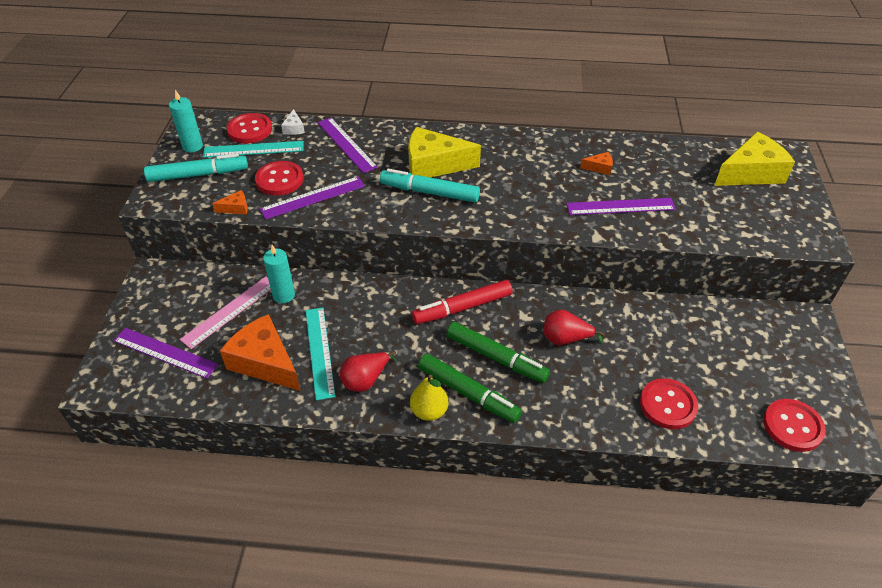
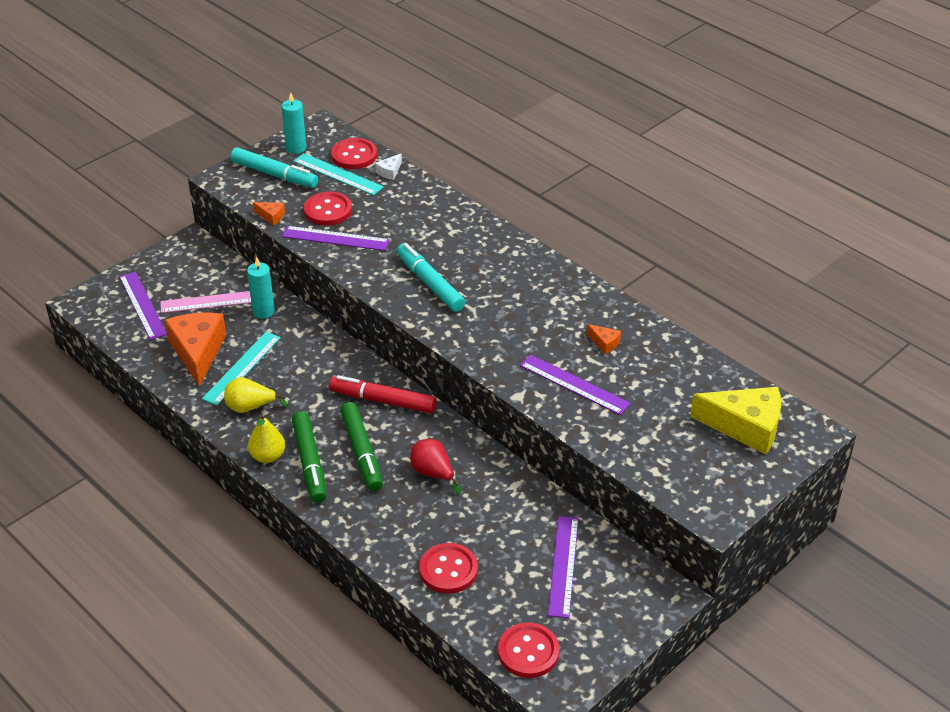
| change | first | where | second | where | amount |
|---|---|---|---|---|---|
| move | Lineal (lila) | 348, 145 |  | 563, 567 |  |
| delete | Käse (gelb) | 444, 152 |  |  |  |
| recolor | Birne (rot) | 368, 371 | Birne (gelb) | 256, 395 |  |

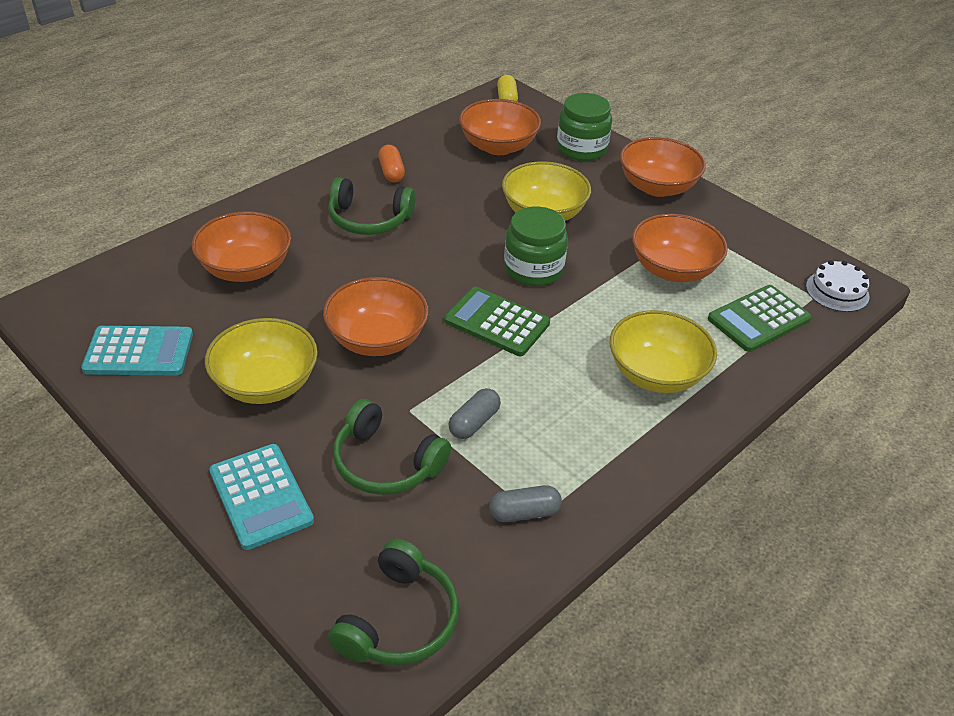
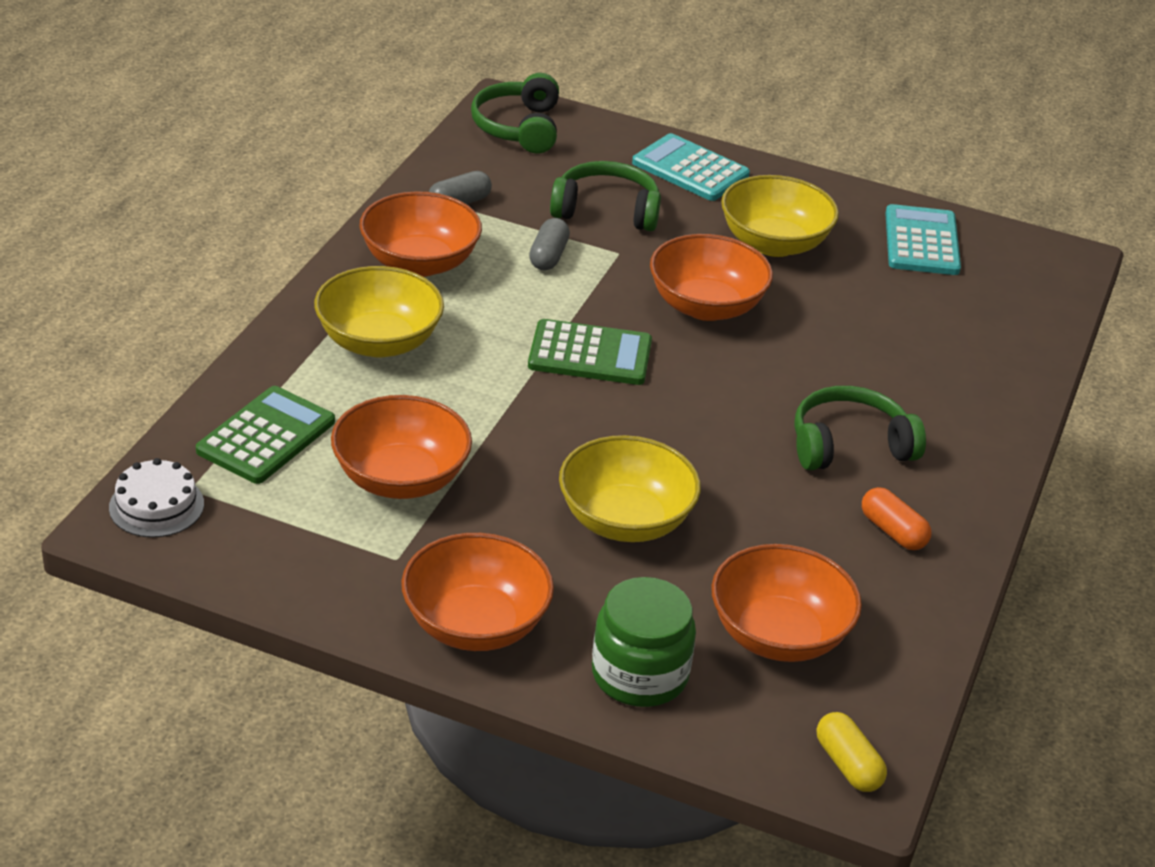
| change | first | where | second | where | amount |
|---|---|---|---|---|---|
| delete | Einmachglas (grün) | 536, 246 |  |  |  |
| move | Schüssel (orange) | 241, 246 |  | 420, 234 |  |
| rotate | Taschenrechner (türkis) | 137, 350 |  | 923, 239 | 120 degrees clockwise |

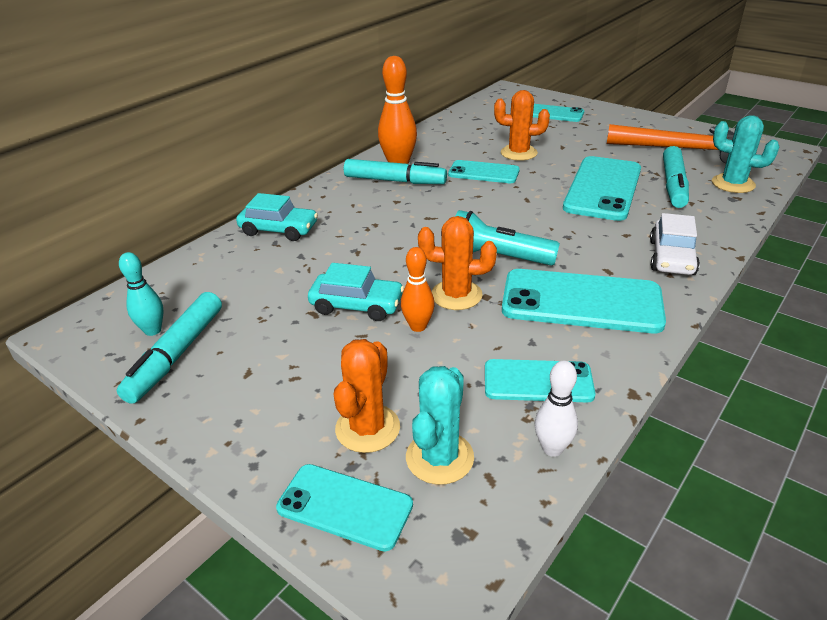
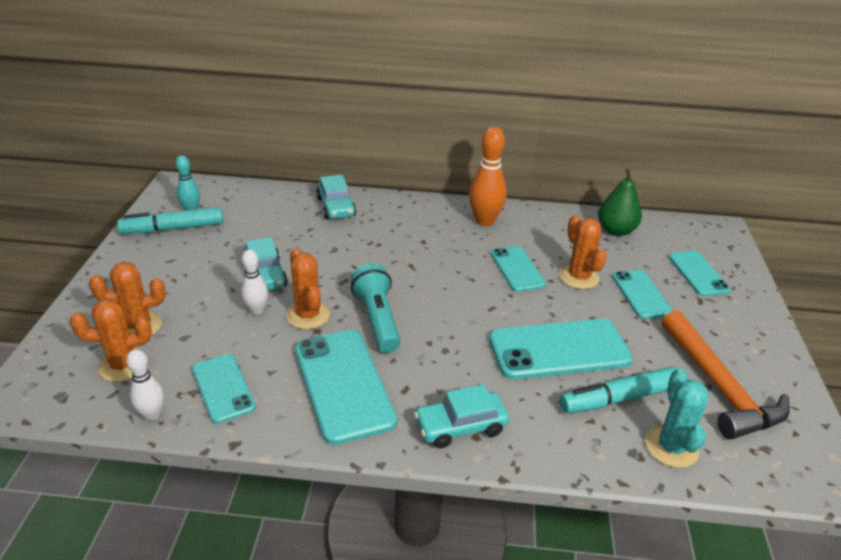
| change | first | where | second | where | amount |
|---|---|---|---|---|---|
| delete | Filzstift (türkis) | 395, 171 |  |  |  |
| recolor | Auto (weiß) | 675, 244 | Auto (türkis) | 461, 416 |  |
| recolor | Bowlingkegel (orange) | 418, 289 | Bowlingkegel (weiß) | 254, 282 |  |
| recolor | Kaktus (türkis) | 440, 425 | Kaktus (orange) | 111, 340 |  |
| move | Handy (türkis) | 344, 507 |  | 642, 294 |  |
| insert |  |  | Birne (grün) | 620, 202 |  |

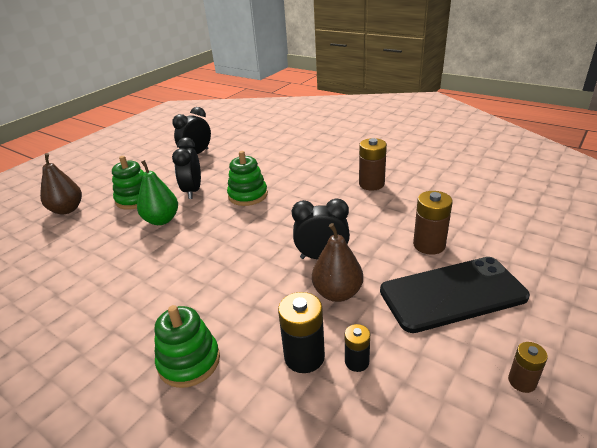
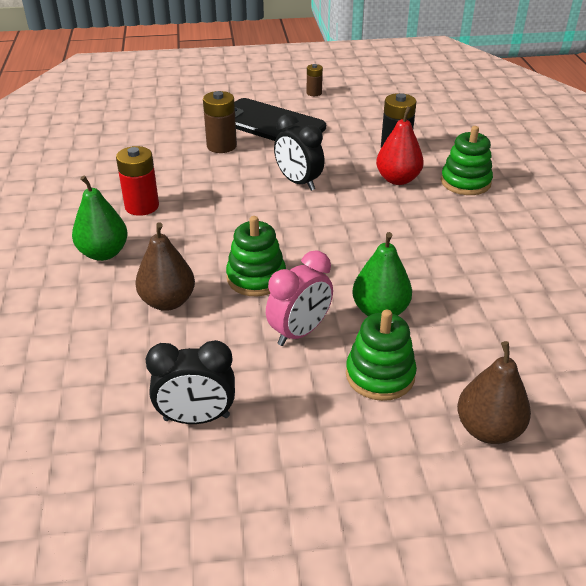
| change | first | where | second | where | amount |
|---|---|---|---|---|---|
| recolor | Wecker (schwarz) | 186, 168 | Wecker (rosa) | 299, 298 |  |
| recolor | Batterie (braun) | 373, 164 | Batterie (rot) | 137, 181 |  |
| move | Birne (braun) | 337, 262 |  | 165, 266 |  |
| delete | Batterie (schwarz) | 357, 348 |  |  |  |
| insert |  |  | Birne (rot) | 400, 145 |  |
| insert |  |  | Birne (grün) | 100, 218 |  |

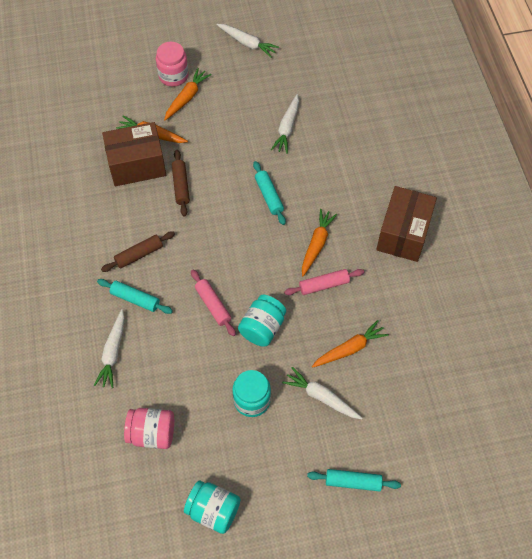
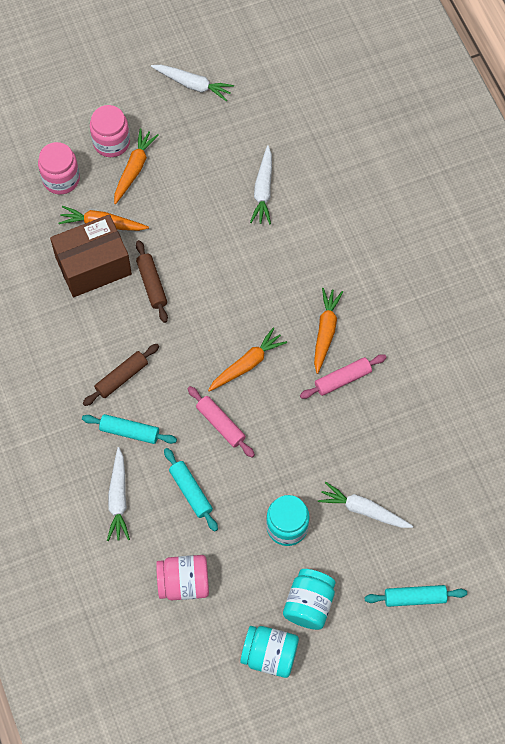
| change | first | where | second | where | amount |
|---|---|---|---|---|---|
| move | Nudelholz (türkis) | 269, 193 |  | 191, 490 |  |
| delete | Schachtel (braun) | 406, 224 |  |  |  |
| move | Einmachglas (türkis) | 262, 321 |  | 309, 599 |  |
| move | Karotte (orange) | 350, 344 |  | 247, 359 |  |
| insert |  |  | Einmachglas (rosa) | 59, 168 |  |

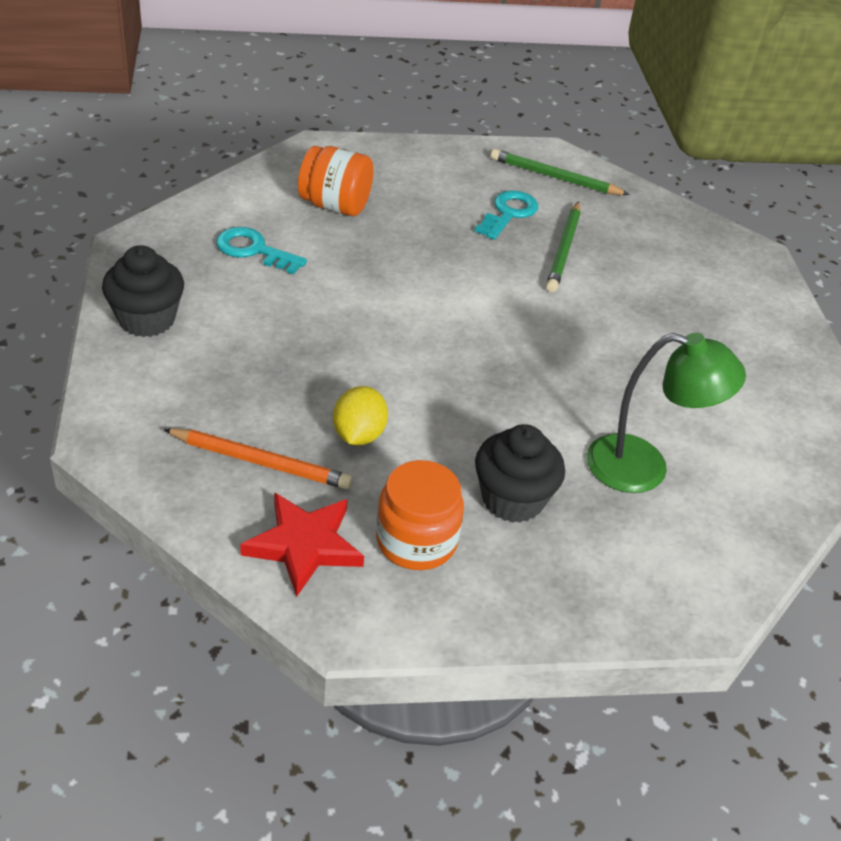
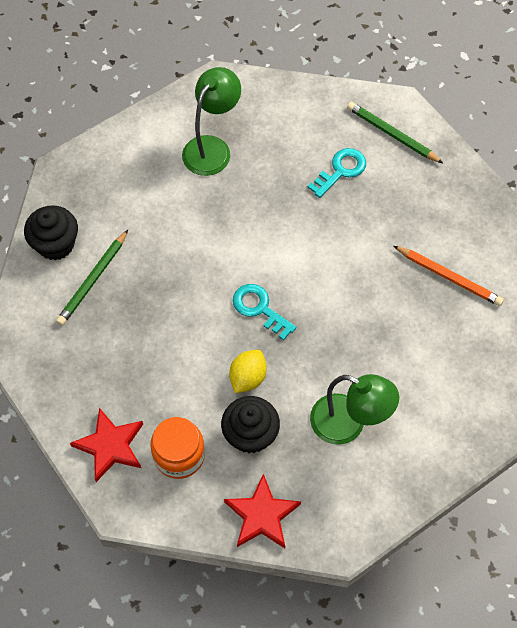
| change | first | where | second | where | amount |
|---|---|---|---|---|---|
| replace | Einmachglas (orange) | 336, 181 | Lampe (grün) | 211, 121 |  |
| move | Bleistift (grün) | 563, 246 |  | 92, 278 |  |
| move | Schlüssel (türkis) | 261, 251 |  | 264, 312 |  |
| move | Zitrone (gelb) | 360, 416 |  | 248, 371 |  |
| move | Bleistift (orange) | 258, 458 |  | 449, 276 |  |
| insert |  |  | Stern (rot) | 262, 511 |  |

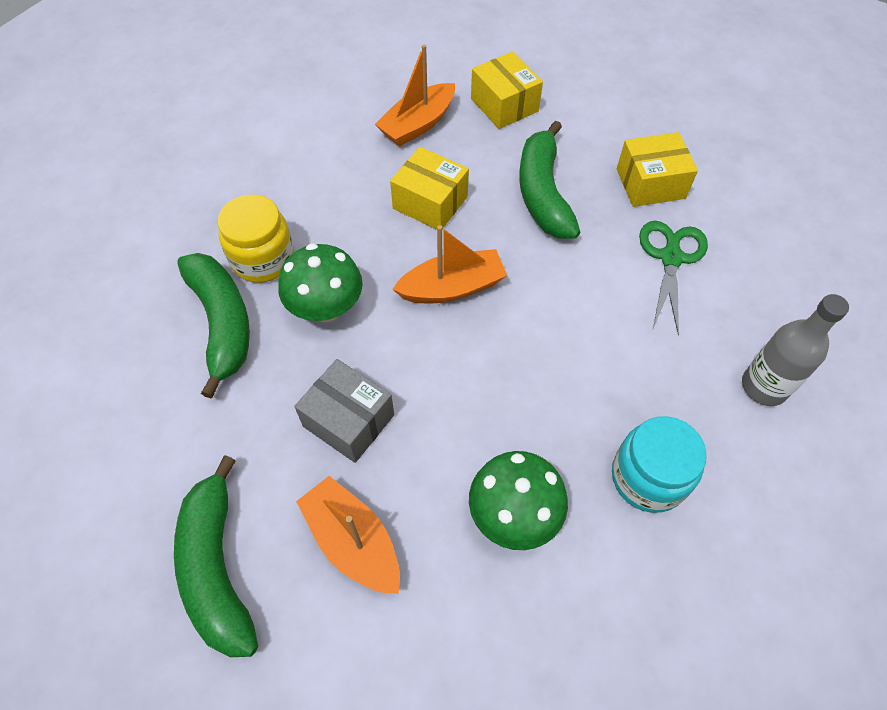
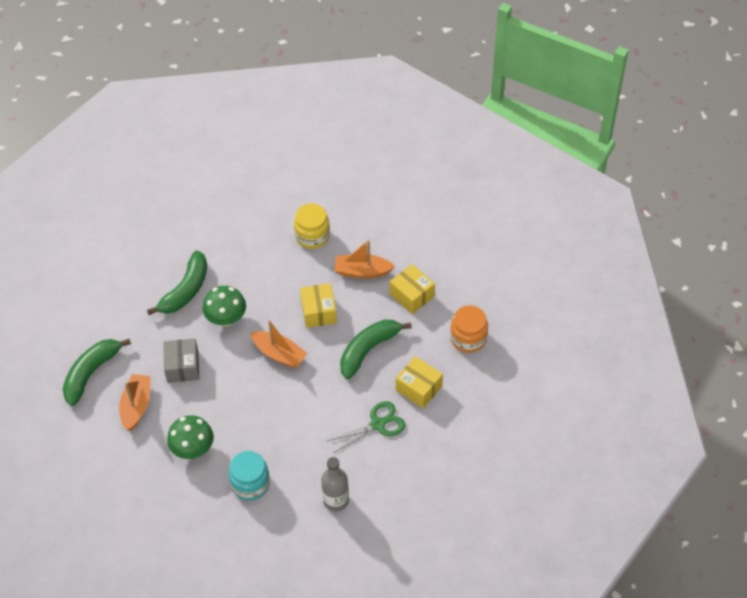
| change | first | where | second | where | amount |
|---|---|---|---|---|---|
| rotate | Schachtel (gelb) | 507, 90 |  | 412, 289 | 60 degrees counterclockwise |
| move | Einmachglas (gelb) | 256, 239 |  | 312, 226 |  |
| insert |  |  | Einmachglas (orange) | 469, 329 |  |

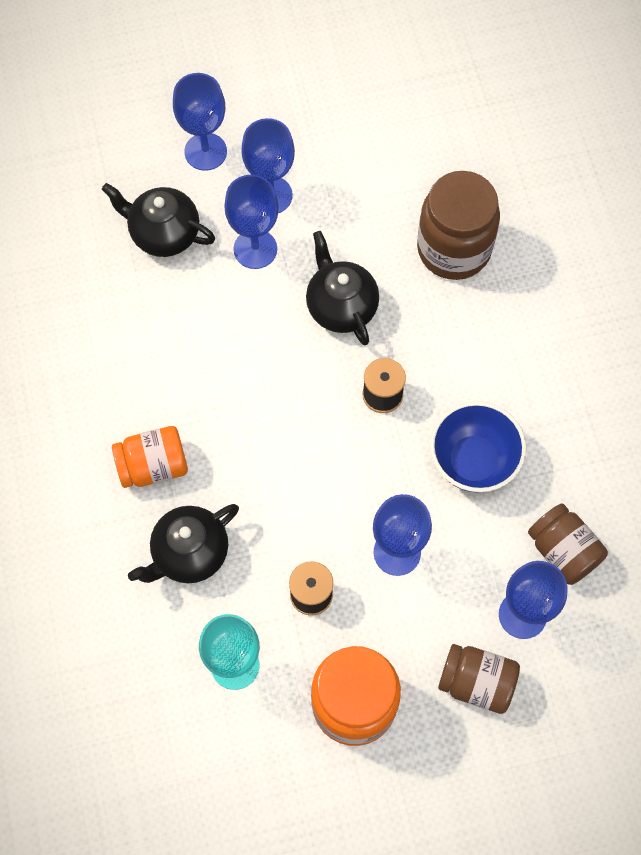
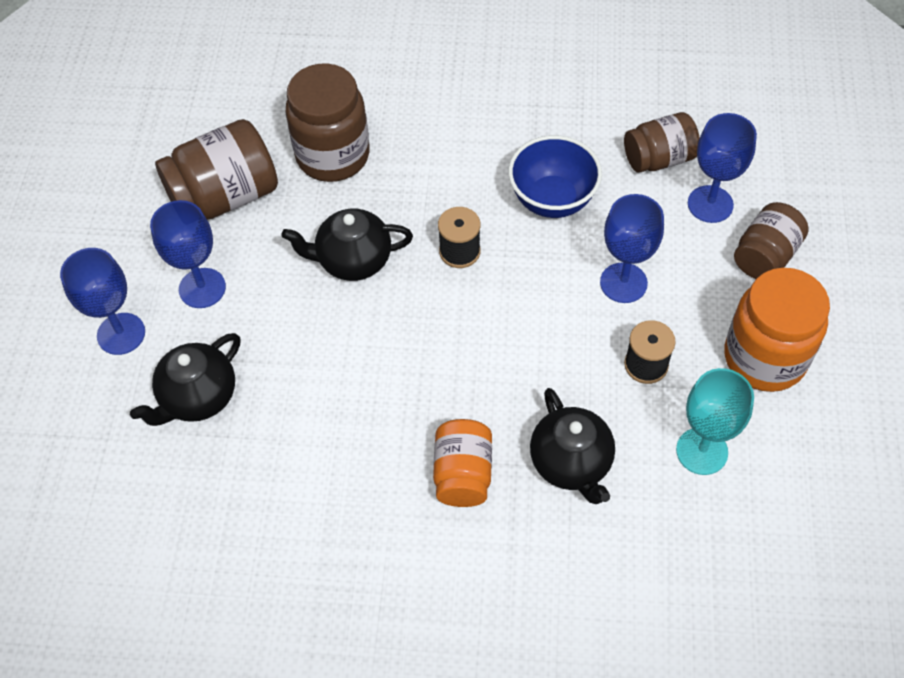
| change | first | where | second | where | amount |
|---|---|---|---|---|---|
| delete | Kelch (blau) | 251, 222 |  |  |  |
| insert |  |  | Einmachglas (braun) | 216, 169 |  |

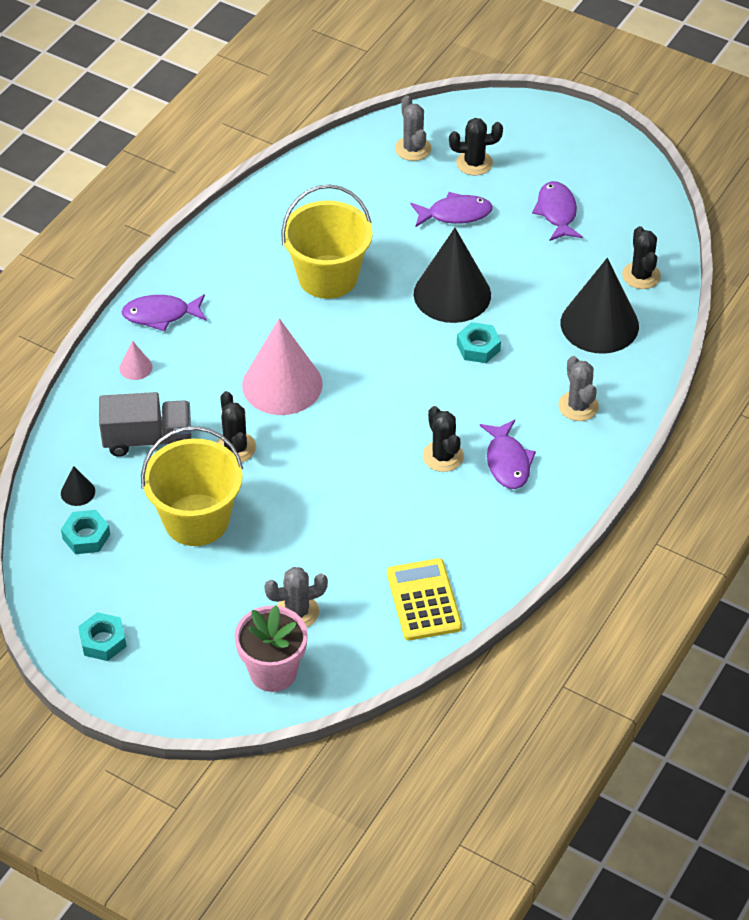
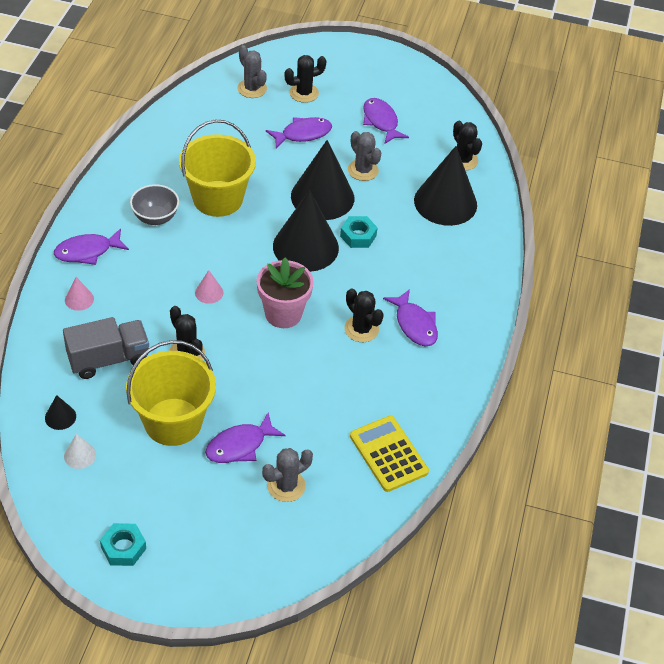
| change | first | where | second | where | amount |
|---|---|---|---|---|---|
| resize | Kegel (rosa) | 282, 366 |  | 209, 287 | x0.41 |
| move | Kaktus (grau) | 578, 388 |  | 364, 156 |  |
| replace | Sechskantmutter (türkis) | 85, 532 | Kegel (weiß) | 80, 451 |  |
| move | Blumentopf (rosa) | 271, 649 |  | 285, 292 |  |
| insert |  |  | Schüssel (grau) | 154, 204 |  |
| insert |  |  | Kegel (schwarz) | 306, 231 |  |
| insert |  |  | Fisch (lila) | 245, 438 |  |

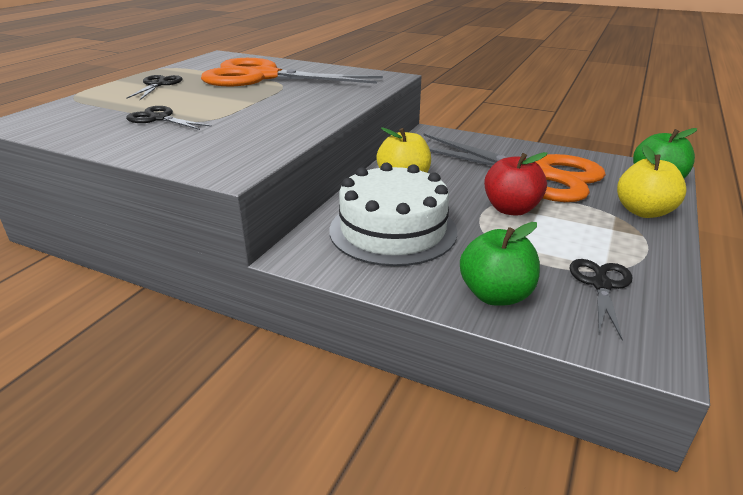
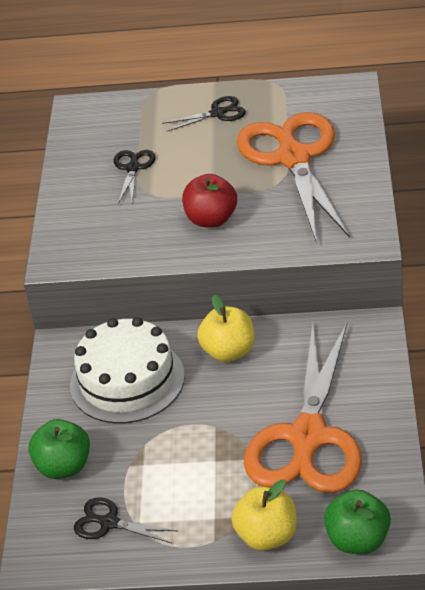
| change | first | where | second | where | amount |
|---|---|---|---|---|---|
| move | Apfel (rot) | 516, 184 |  | 209, 201 |  |
| rotate | Schere (schwarz) | 601, 299 |  | 126, 520 | 150 degrees counterclockwise |

